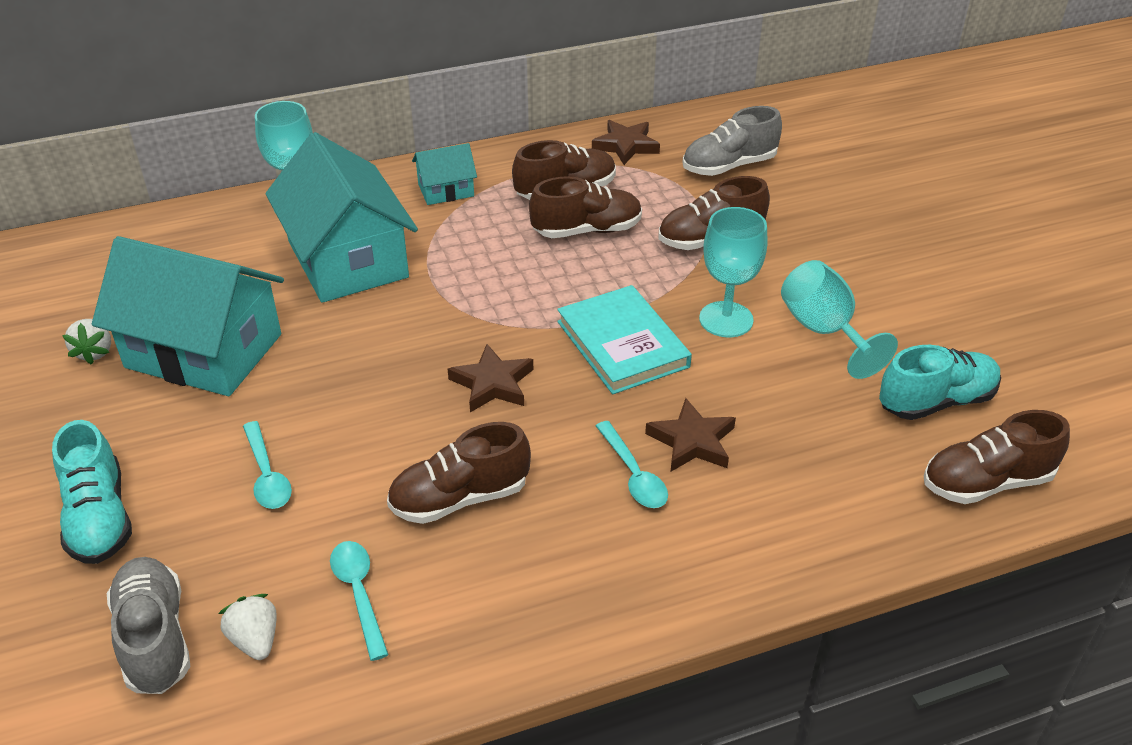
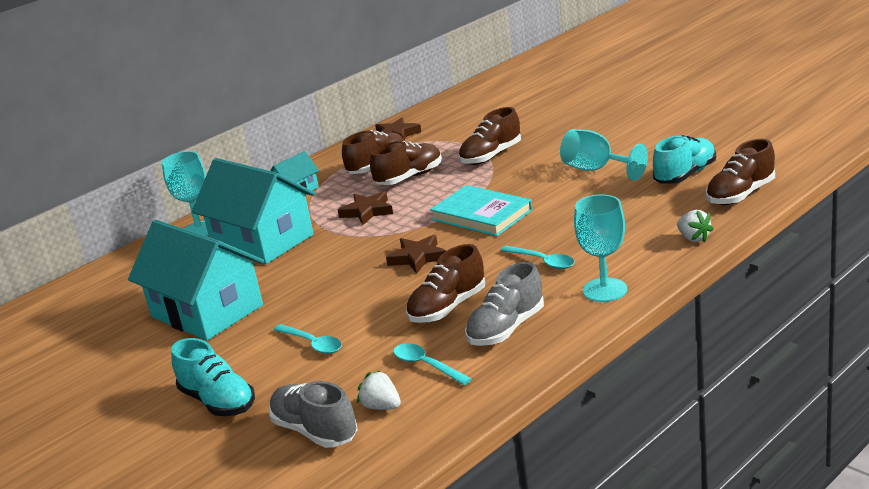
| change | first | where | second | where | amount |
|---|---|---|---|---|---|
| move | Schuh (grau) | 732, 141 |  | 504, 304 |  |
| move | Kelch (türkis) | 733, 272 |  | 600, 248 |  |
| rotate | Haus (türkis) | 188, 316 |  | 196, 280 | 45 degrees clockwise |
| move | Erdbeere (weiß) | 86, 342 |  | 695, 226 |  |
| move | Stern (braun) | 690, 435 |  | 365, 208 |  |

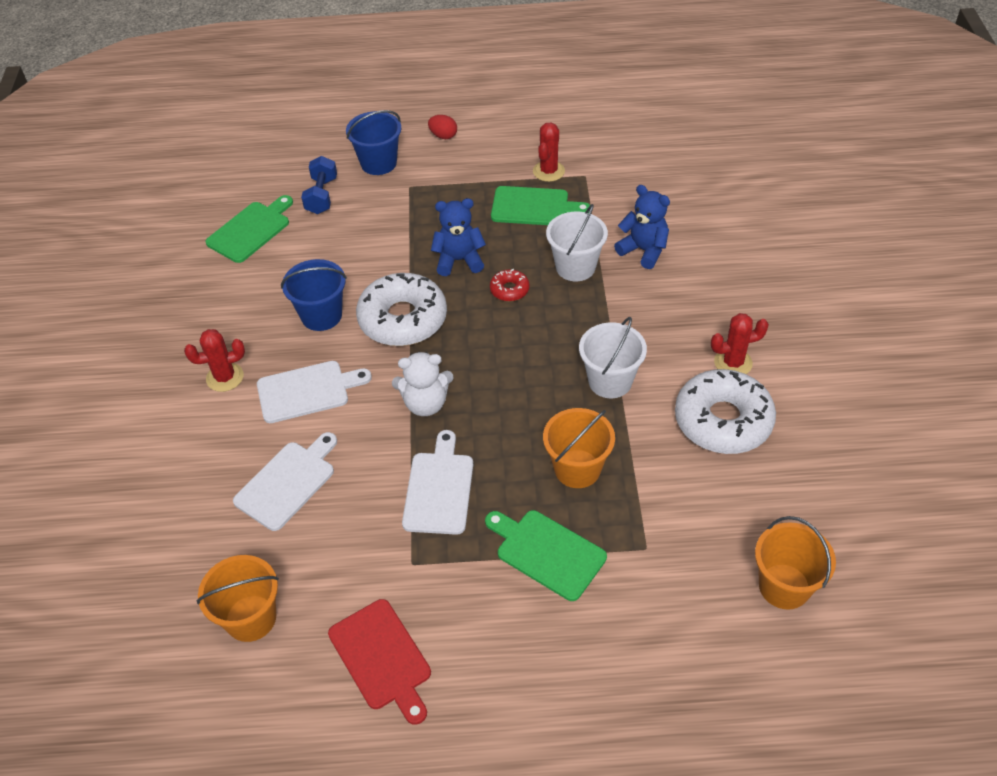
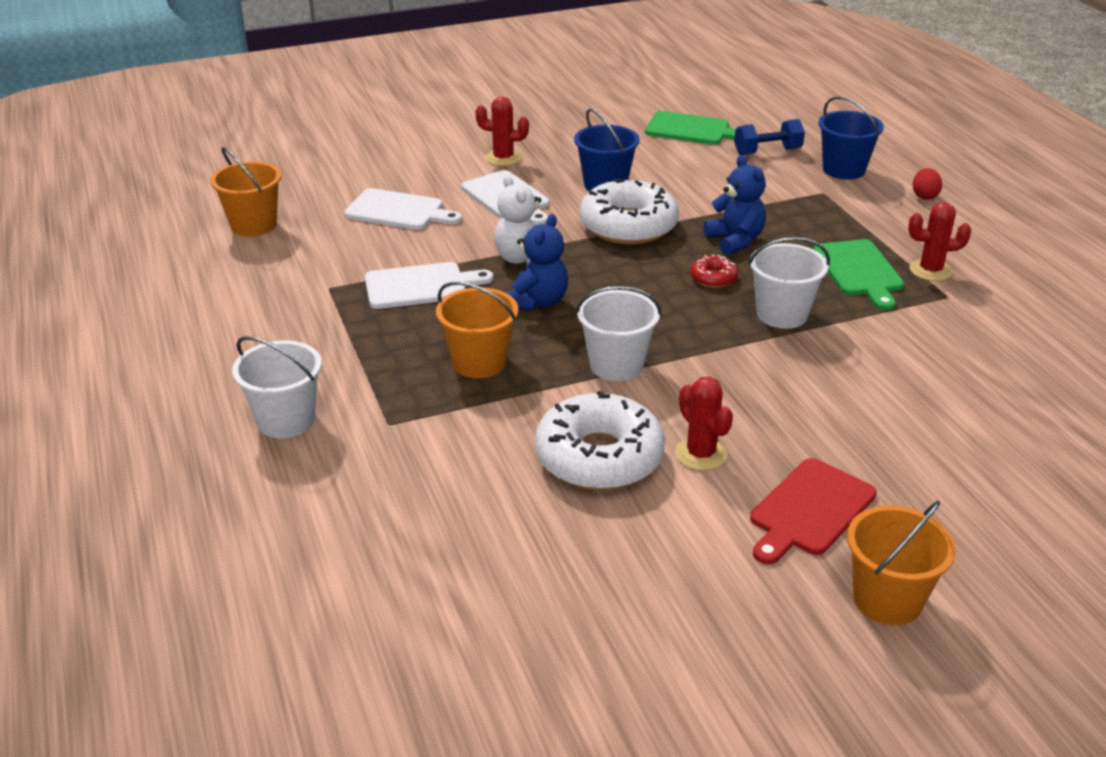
| change | first | where | second | where | amount |
|---|---|---|---|---|---|
| move | Teddybär (blau) | 642, 227 |  | 537, 262 |  |
| rotate | Kaktus (rot) | 214, 360 |  | 502, 131 | 45 degrees counterclockwise |
| delete | Schneidebrett (grün) | 546, 555 |  |  |  |
| move | Eimer (orange) | 795, 563 |  | 901, 563 |  |
| move | Schneidebrett (rot) | 379, 662 |  | 813, 511 |  |
| insert |  |  | Eimer (weiß) | 277, 387 |  |

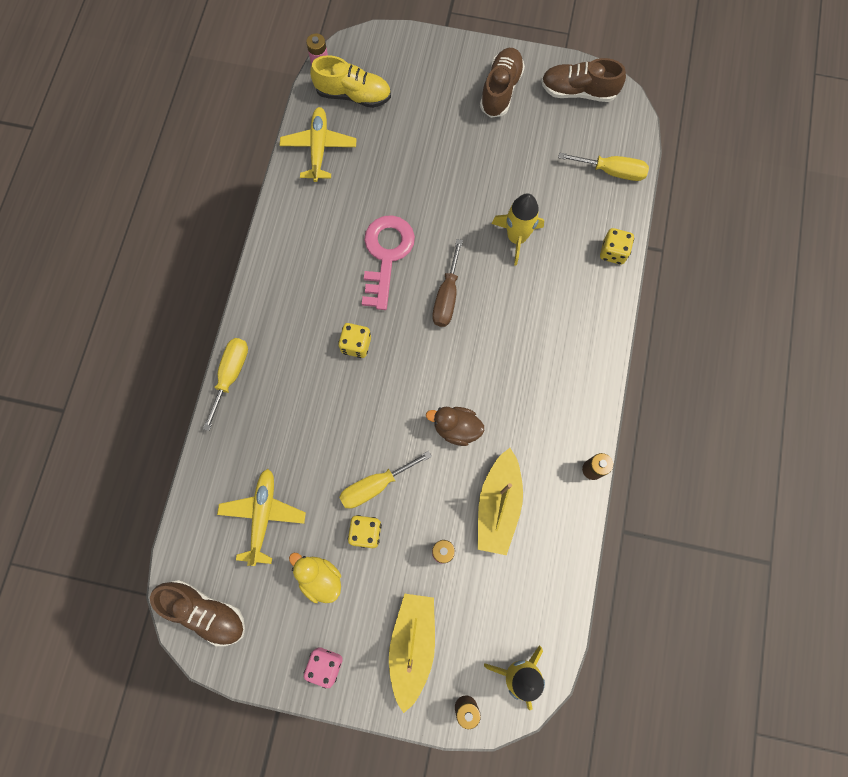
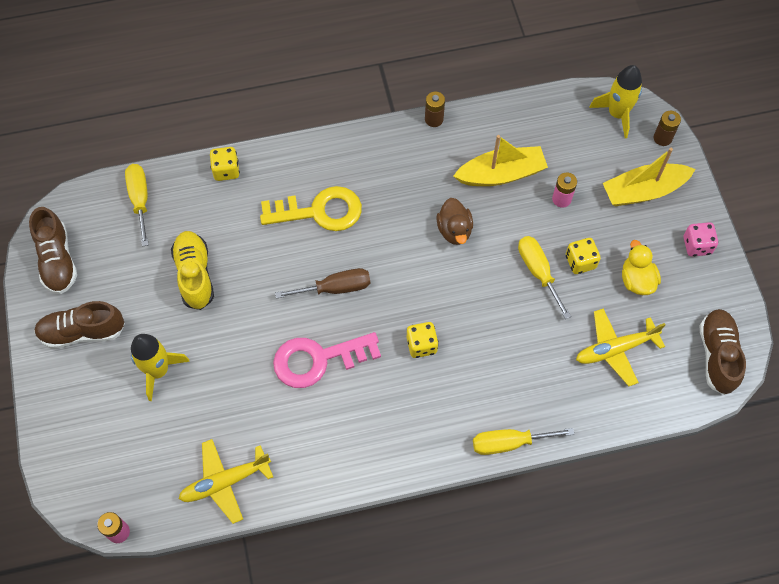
| change | first | where | second | where | amount |
|---|---|---|---|---|---|
| move | Schuh (gelb) | 351, 81 |  | 192, 270 |  |
| move | Rakete (gelb) | 517, 230 |  | 160, 367 |  |
| rotate | Schraubenzieher (gelb) | 385, 480 |  | 544, 277 | 150 degrees counterclockwise |
| rotate | Ente (gelb) | 315, 578 |  | 641, 267 | 150 degrees clockwise |
| insert |  |  | Schlüssel (gelb) | 311, 208 |  |

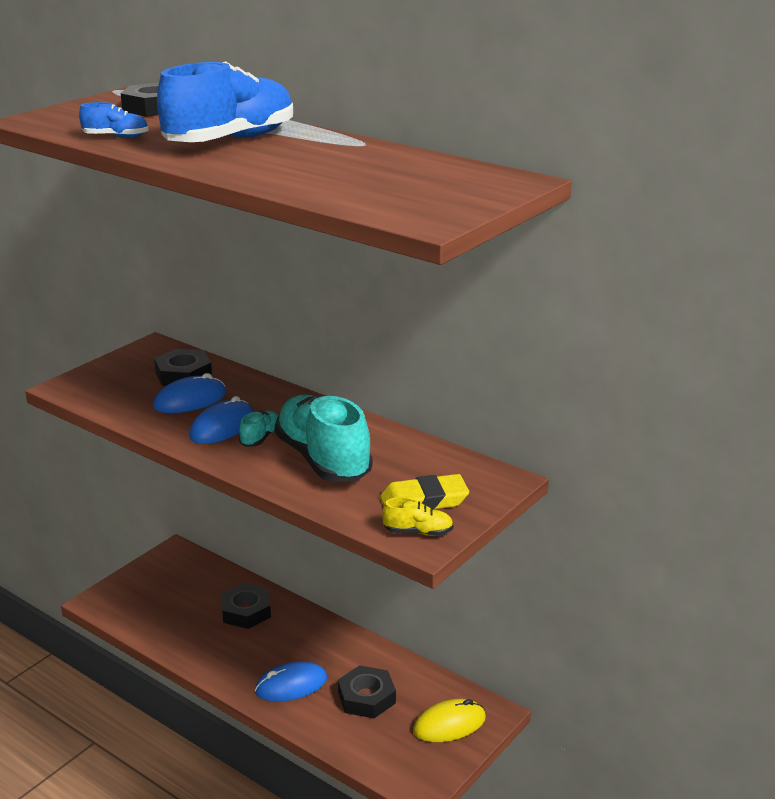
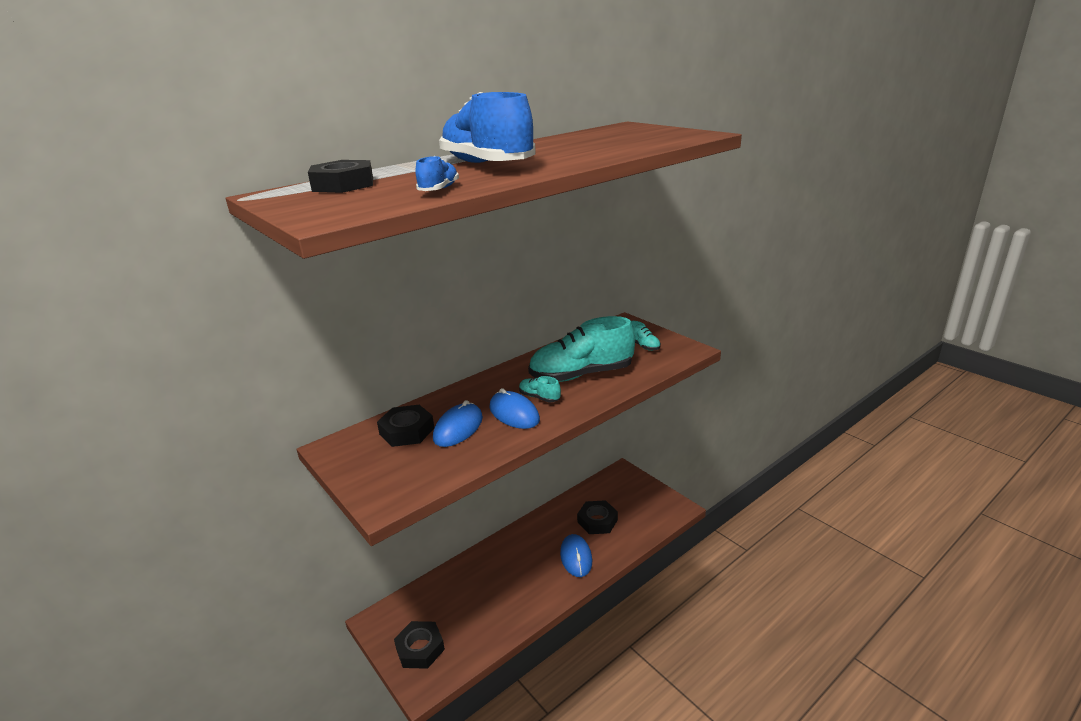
| change | first | where | second | where | amount |
|---|---|---|---|---|---|
| rotate | Computermaus (blau) | 190, 393 |  | 458, 423 | 45 degrees clockwise |
| replace | Radiergummi (gelb) | 424, 492 | Schuh (türkis) | 646, 336 |  |
| delete | Schuh (gelb) | 418, 516 |  |  |  |
| move | Sechskantmutter (schwarz) | 246, 606 |  | 419, 645 |  |
| delete | Computermaus (gelb) | 449, 720 |  |  |  |

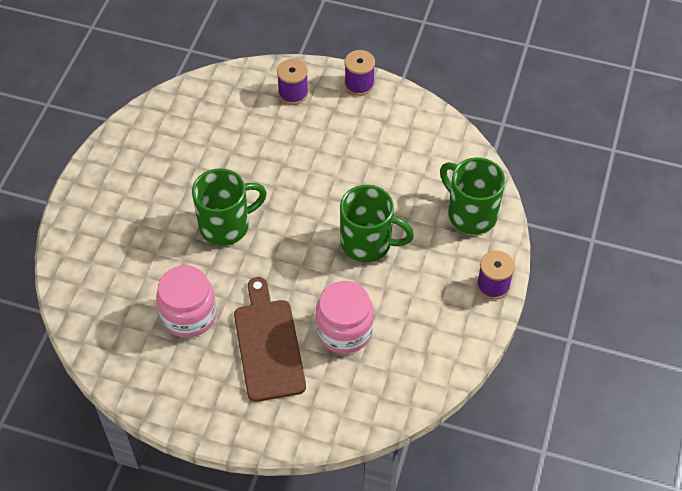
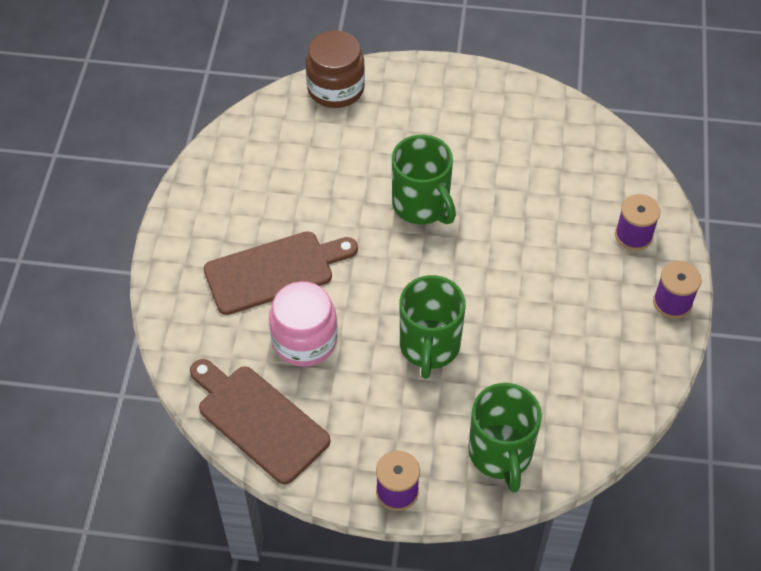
| change | first | where | second | where | amount |
|---|---|---|---|---|---|
| rotate | Tasse (grün) | 472, 196 |  | 505, 438 | 135 degrees clockwise |
| delete | Einmachglas (rosa) | 186, 301 |  |  |  |
| insert |  |  | Einmachglas (braun) | 335, 69 |  |
| insert |  |  | Schneidebrett (braun) | 260, 421 |  |

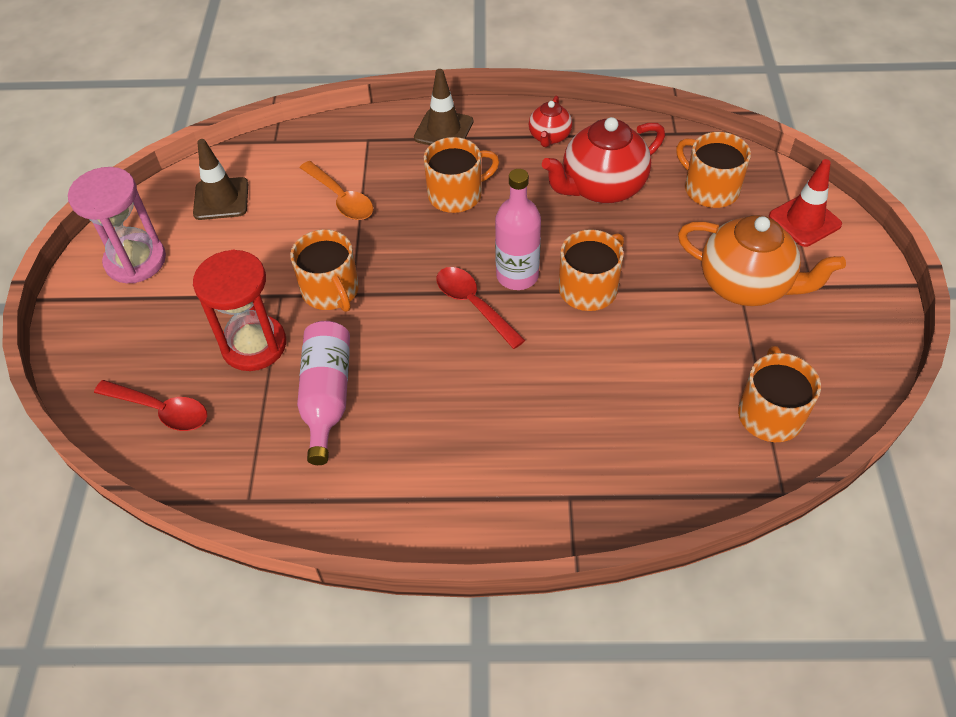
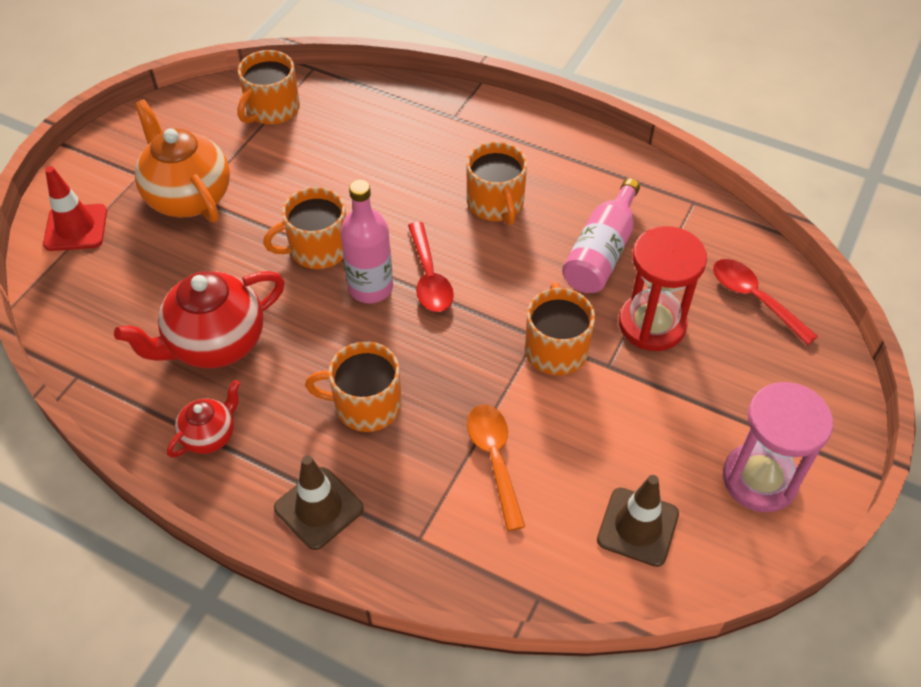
| change | first | where | second | where | amount |
|---|---|---|---|---|---|
| rotate | Teekanne (rot) | 603, 160 |  | 199, 319 | 150 degrees clockwise |
| move | Tasse (orange) | 713, 170 |  | 497, 183 |  |

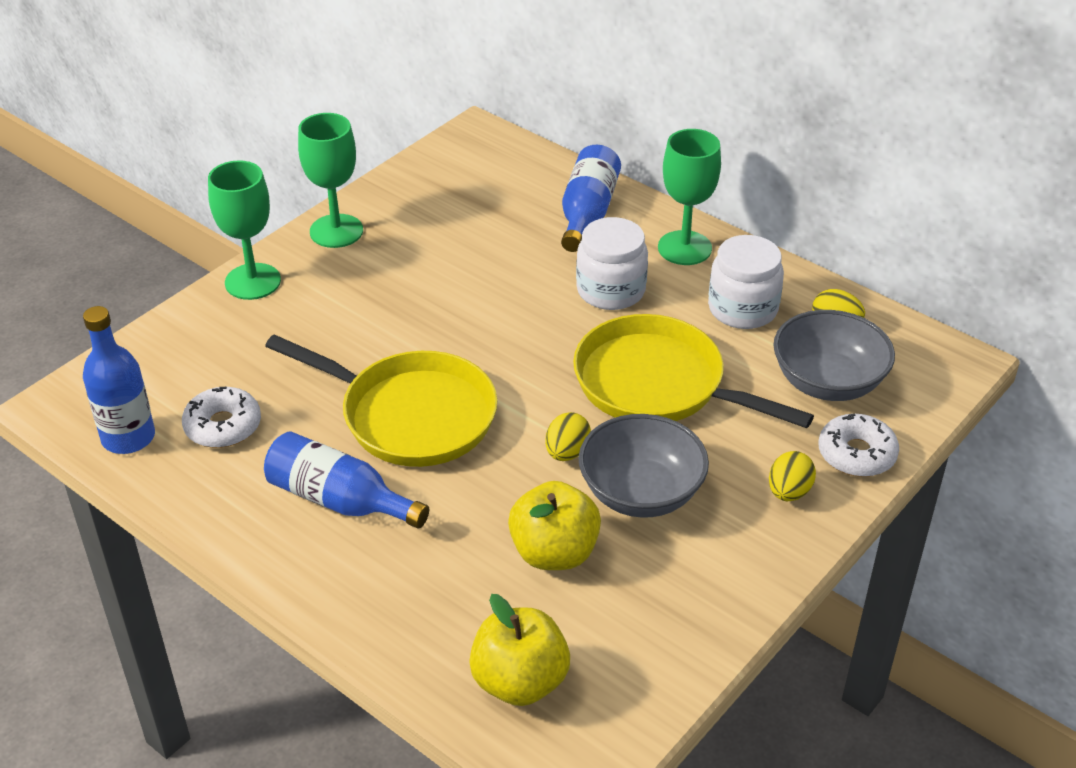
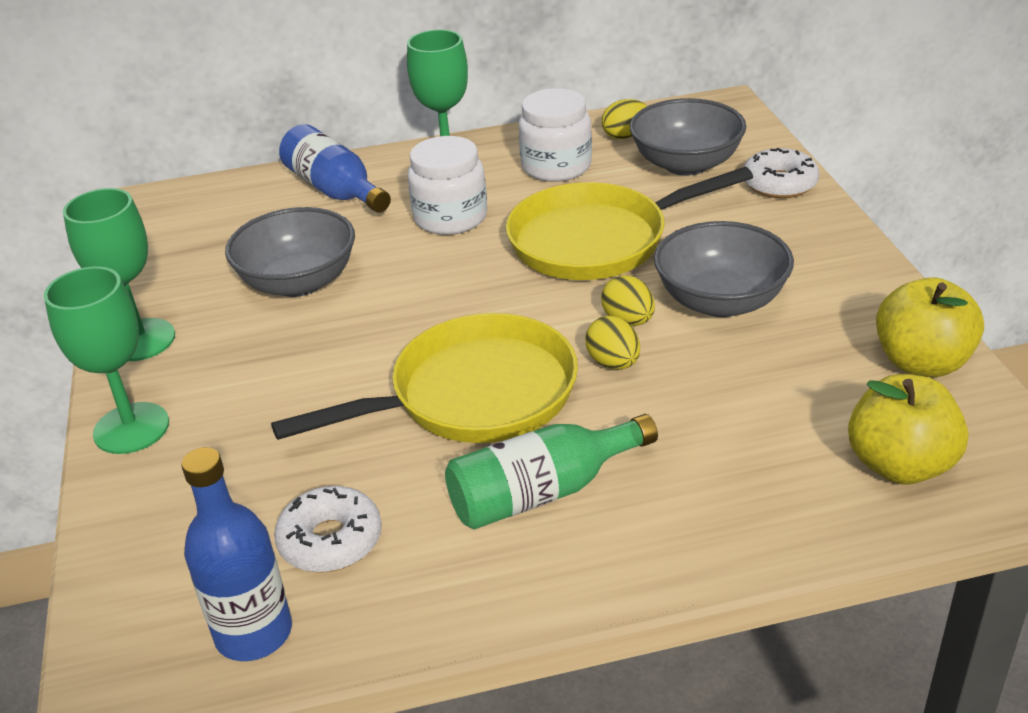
| change | first | where | second | where | amount |
|---|---|---|---|---|---|
| recolor | Flasche (blau) | 346, 479 | Flasche (grün) | 551, 471 |  |
| move | Ei (gelb) | 792, 476 |  | 612, 343 |  |
| move | Apfel (gelb) | 554, 525 |  | 930, 327 |  |
| insert |  |  | Schüssel (grau) | 290, 252 |  |

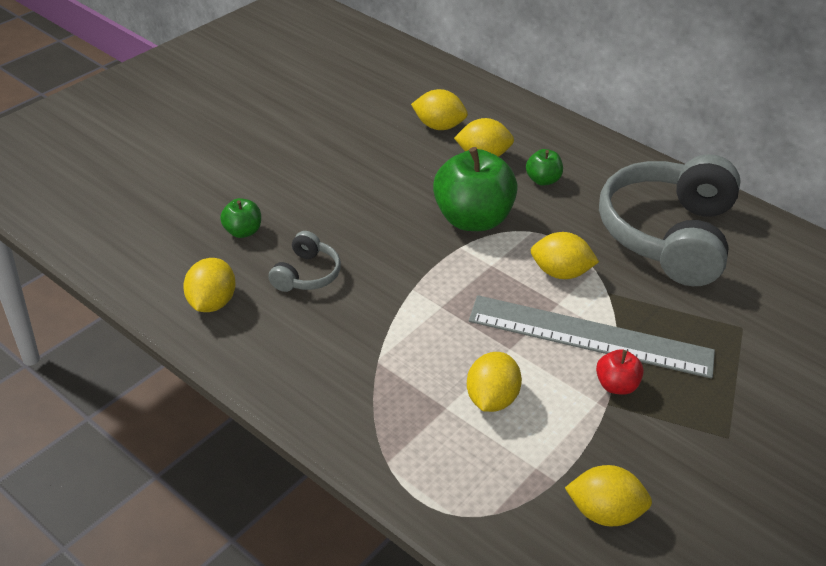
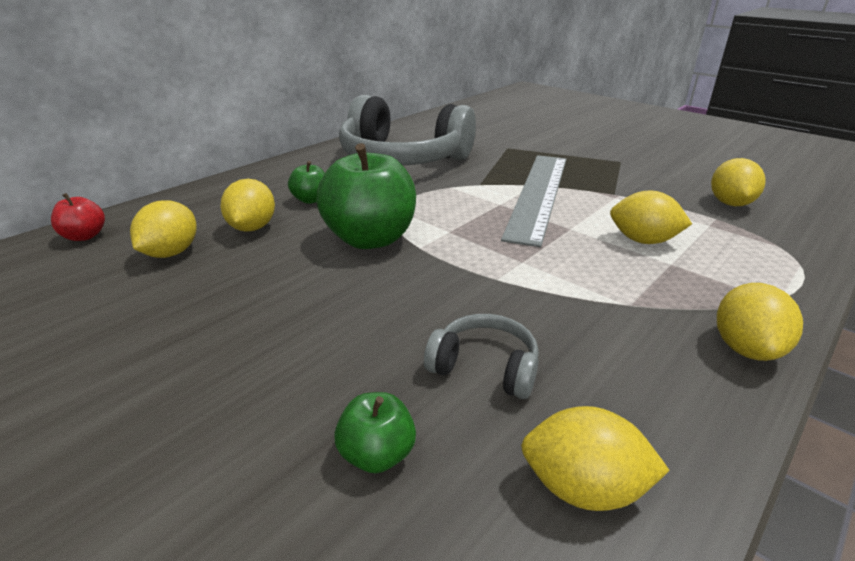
| change | first | where | second | where | amount |
|---|---|---|---|---|---|
| move | Zitrone (gelb) | 565, 255 |  | 760, 322 |  |
| move | Apfel (rot) | 620, 372 |  | 78, 217 |  |

